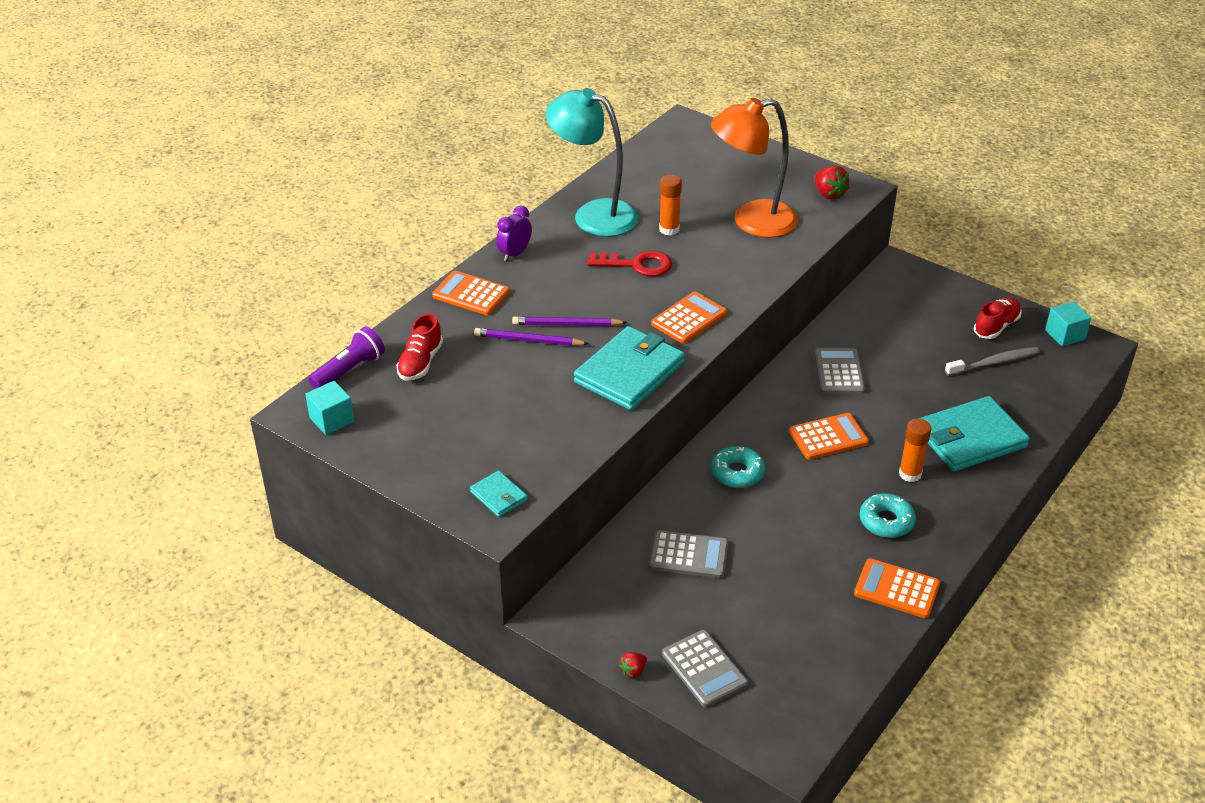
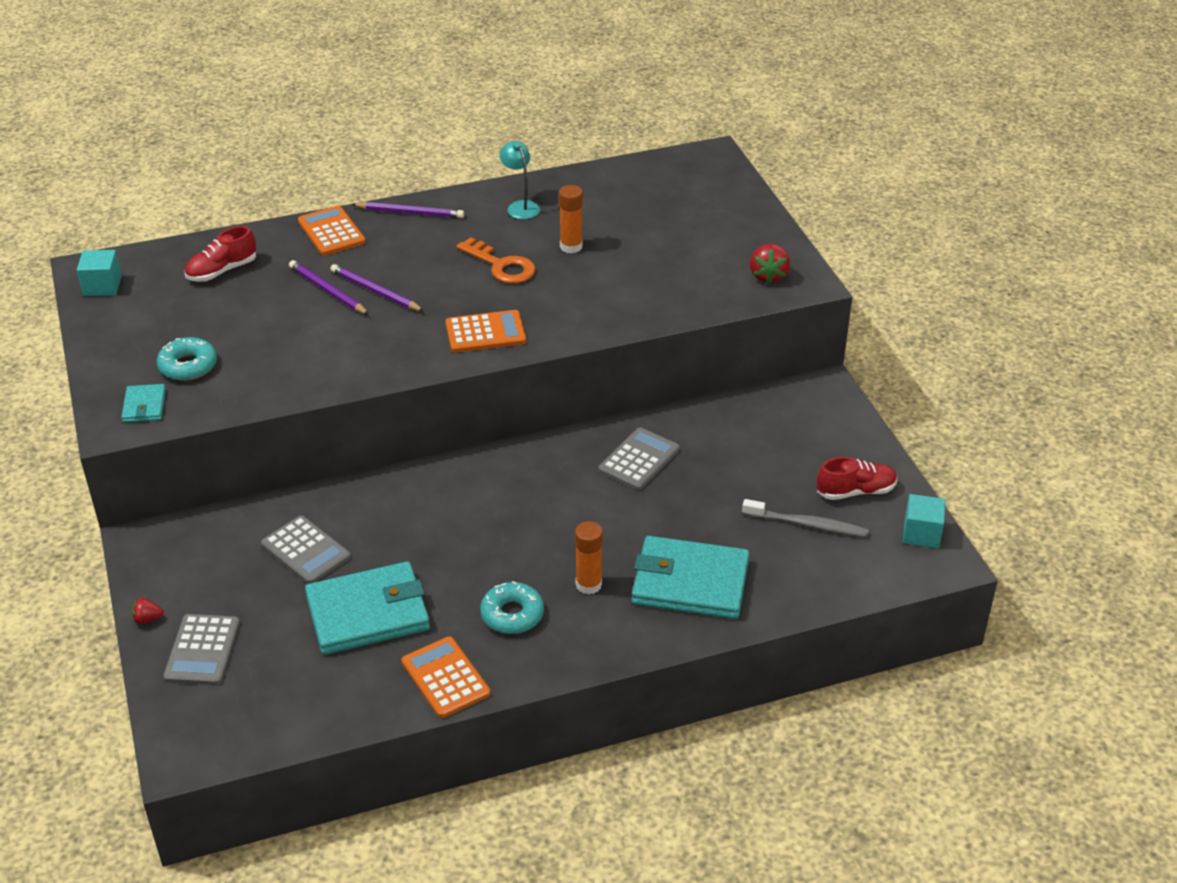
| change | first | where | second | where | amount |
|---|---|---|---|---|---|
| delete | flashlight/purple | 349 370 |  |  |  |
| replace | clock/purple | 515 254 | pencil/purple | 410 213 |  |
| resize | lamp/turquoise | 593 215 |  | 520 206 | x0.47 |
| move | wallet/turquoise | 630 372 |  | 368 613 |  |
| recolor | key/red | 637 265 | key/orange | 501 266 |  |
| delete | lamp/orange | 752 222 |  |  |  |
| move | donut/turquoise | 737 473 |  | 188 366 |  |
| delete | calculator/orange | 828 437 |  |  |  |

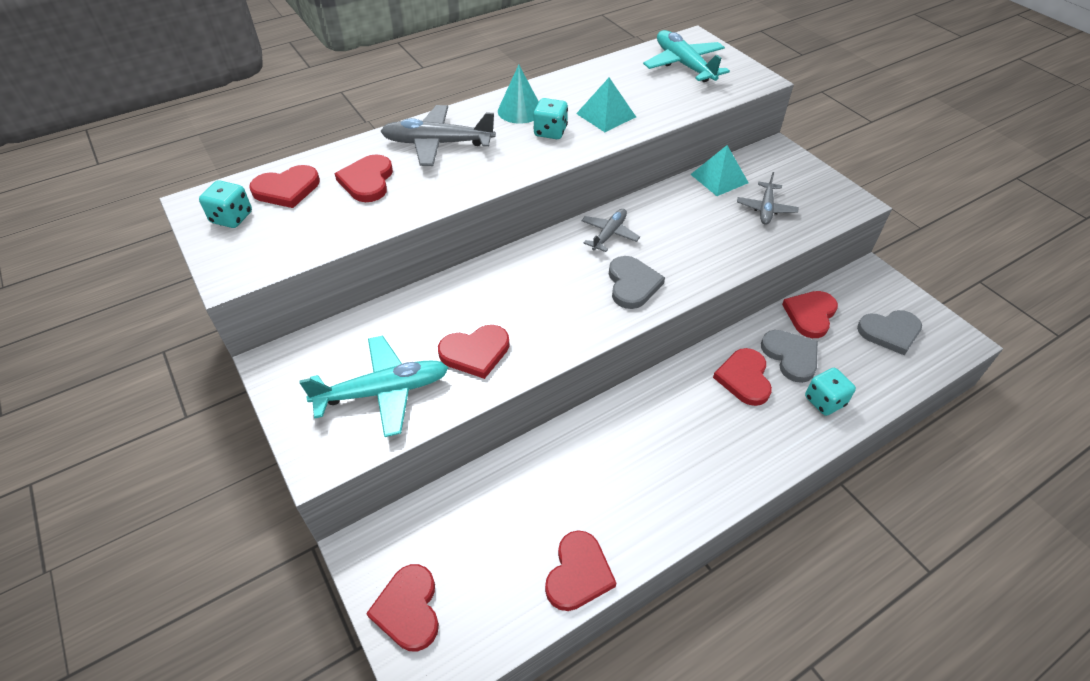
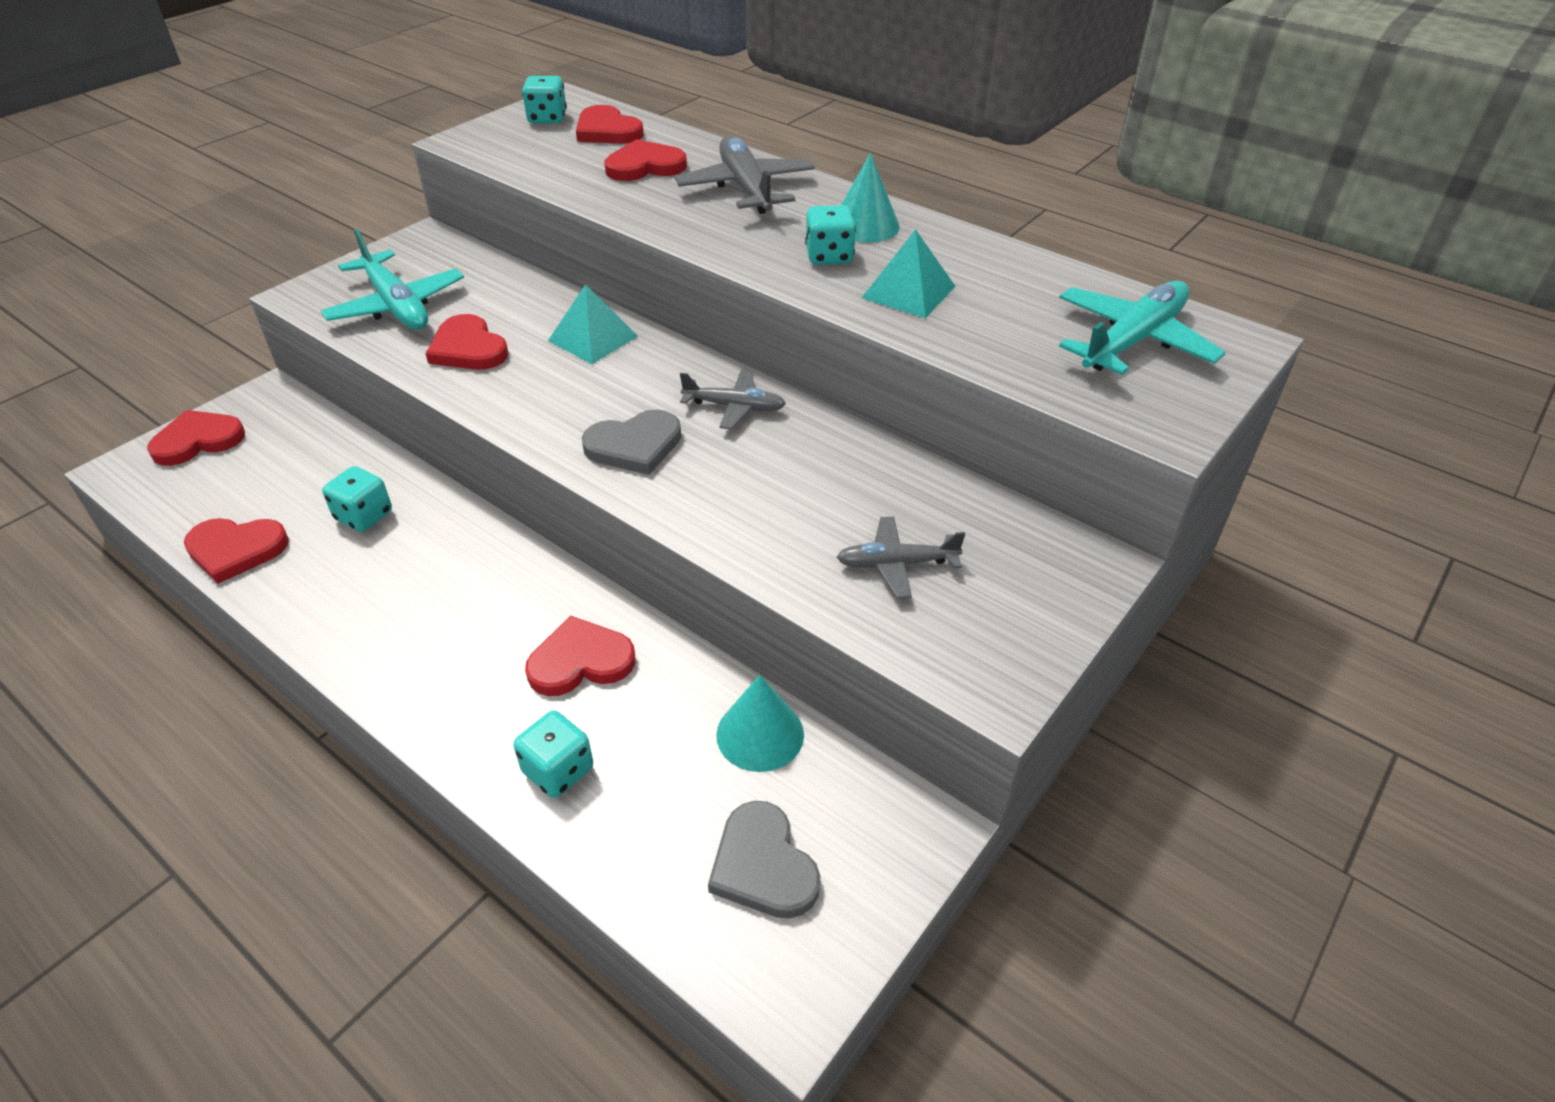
| change | first | where | second | where | amount |
|---|---|---|---|---|---|
| move | pyramid/turquoise | 719 178 |  | 593 338 |  |
| delete | heart/grey | 791 356 |  |  |  |
| replace | heart/red | 810 315 | cone/turquoise | 760 734 |  |
| insert |  |  | dice/turquoise | 364 516 |  |

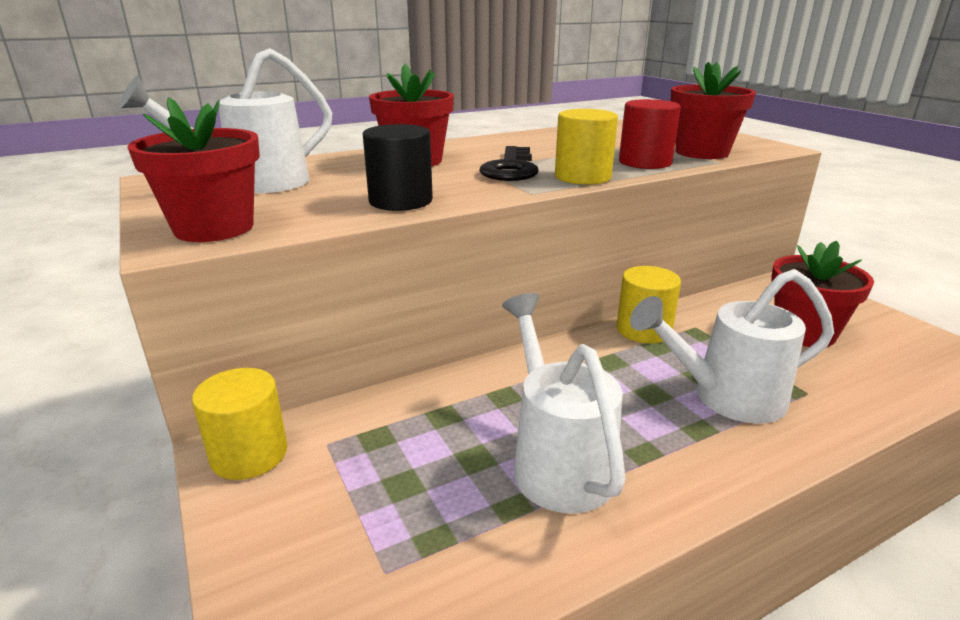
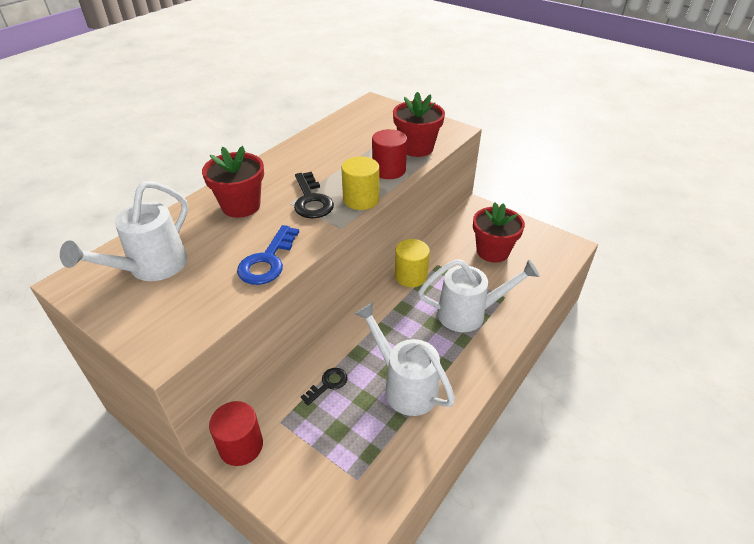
| change | first | where | second | where | amount |
|---|---|---|---|---|---|
| delete | flower pot/red | 214 228 |  |  |  |
| recolor | cylinder/yellow | 249 454 | cylinder/red | 241 446 |  |
| replace | cylinder/black | 400 201 | key/blue | 267 261 |  |
| rotate | watering can/white | 726 397 |  | 469 313 | 150 degrees counterclockwise |
| insert |  |  | key/black | 328 384 |  |

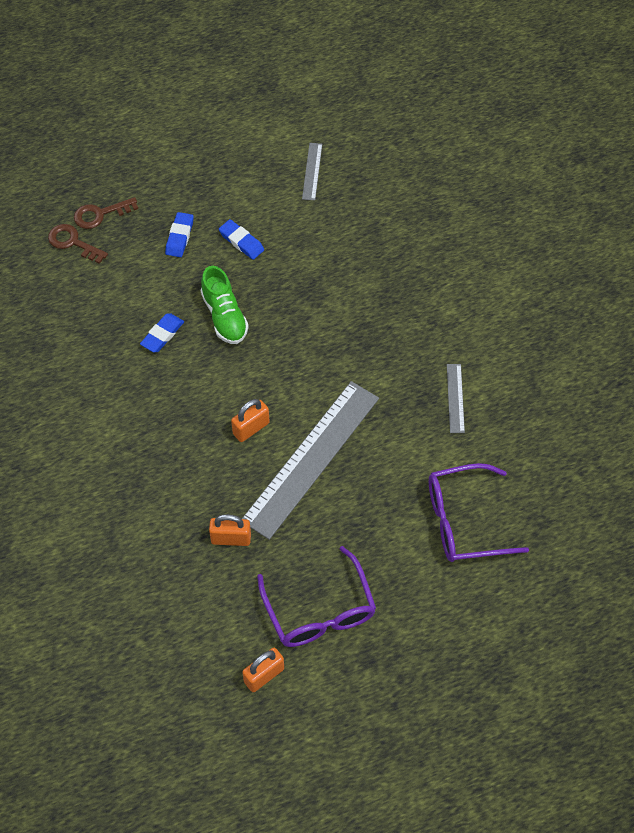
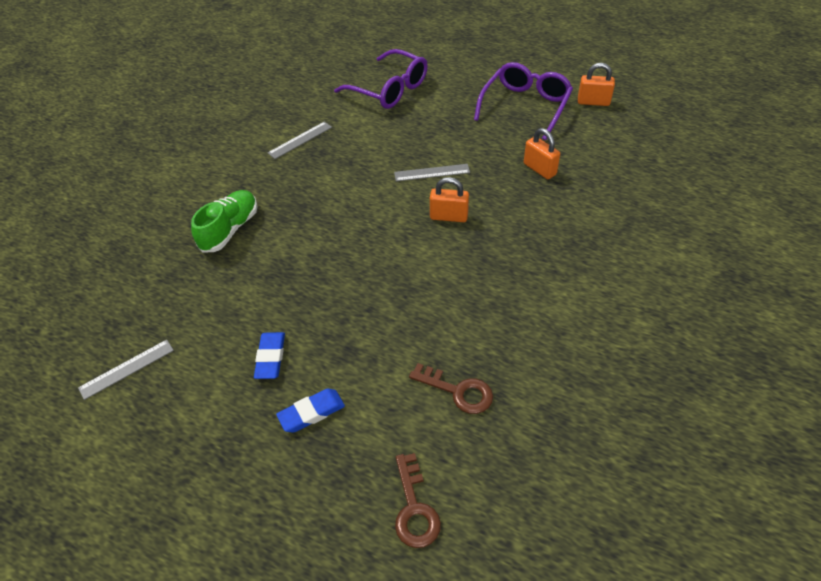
| change | first | where | second | where | amount |
|---|---|---|---|---|---|
| move | key/brown | 100 214 |  | 458 391 |  |
| delete | eraser/blue | 162 335 |  |  |  |
| move | shoe/green | 224 316 |  | 230 229 |  |
| resize | ruler/grey | 311 458 |  | 432 172 | x0.42 |

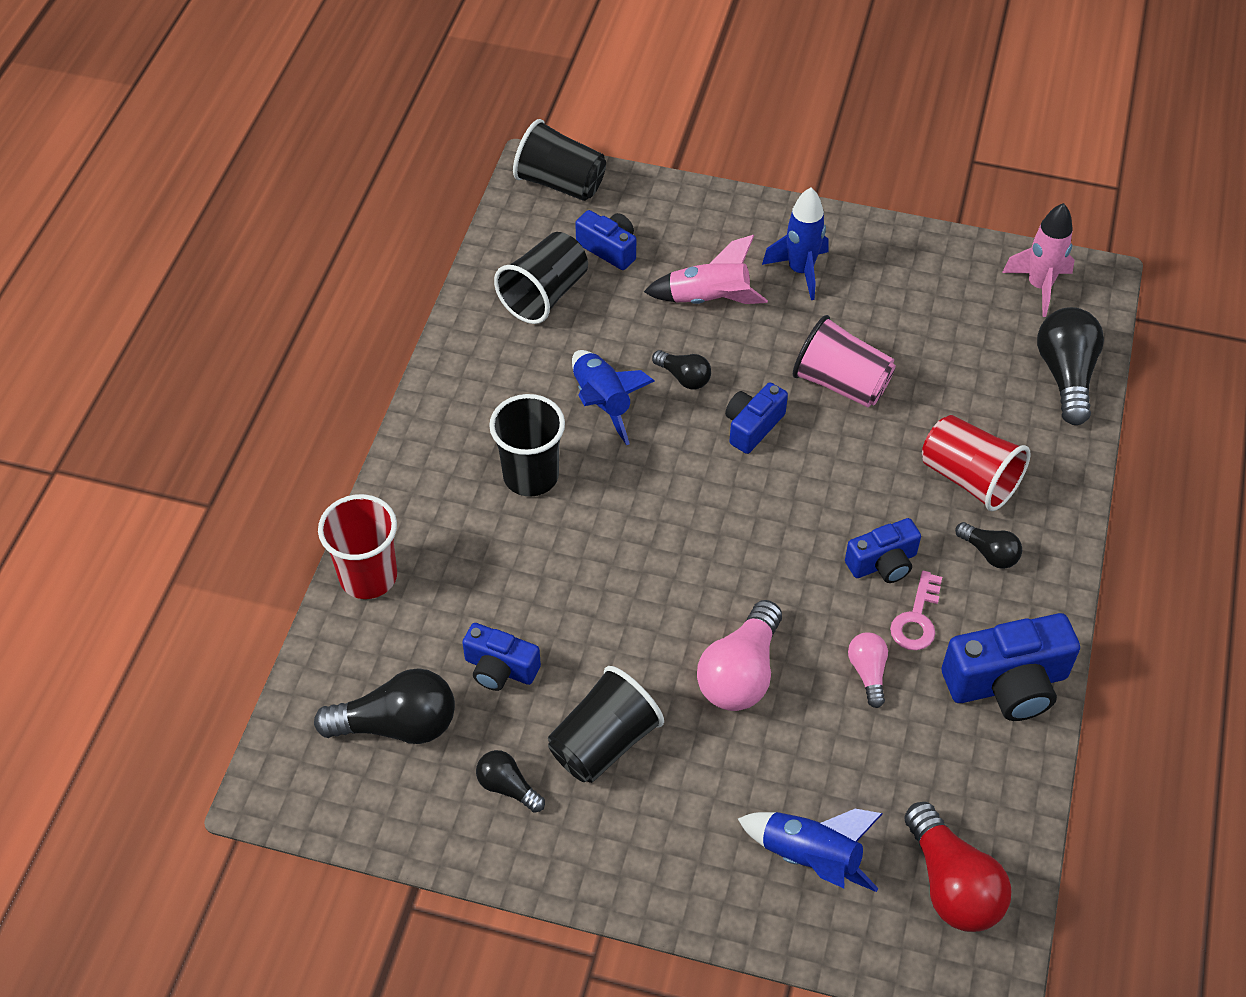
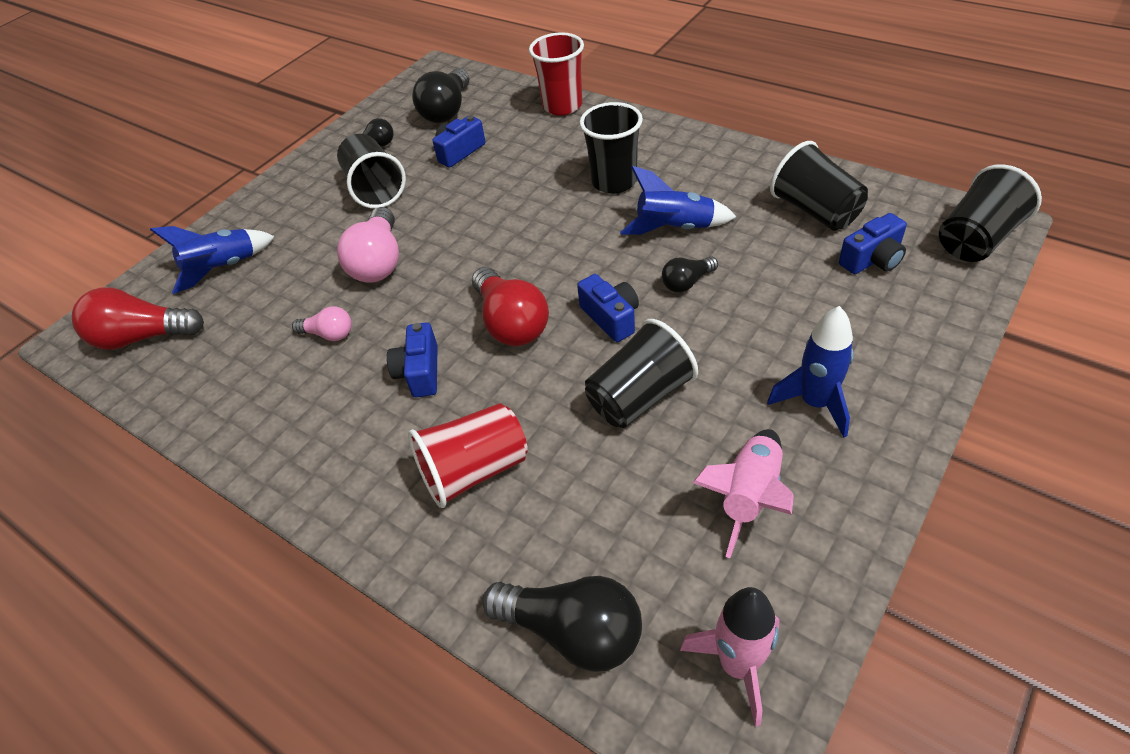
| change | first | where | second | where | amount |
|---|---|---|---|---|---|
| move | rocket/pink | 709 299 |  | 749 497 |  |
| rotate | light bulb/pink | 740 673 |  | 379 262 | 135 degrees counterclockwise |
| recolor | cup/pink | 841 383 | cup/black | 640 397 |  |
| delete | key/pink | 917 618 |  |  |  |
| delete | camera/blue | 1007 684 |  |  |  |
| delete | light bulb/black | 989 553 |  |  |  |
| insert |  |  | light bulb/red | 511 323 |  |

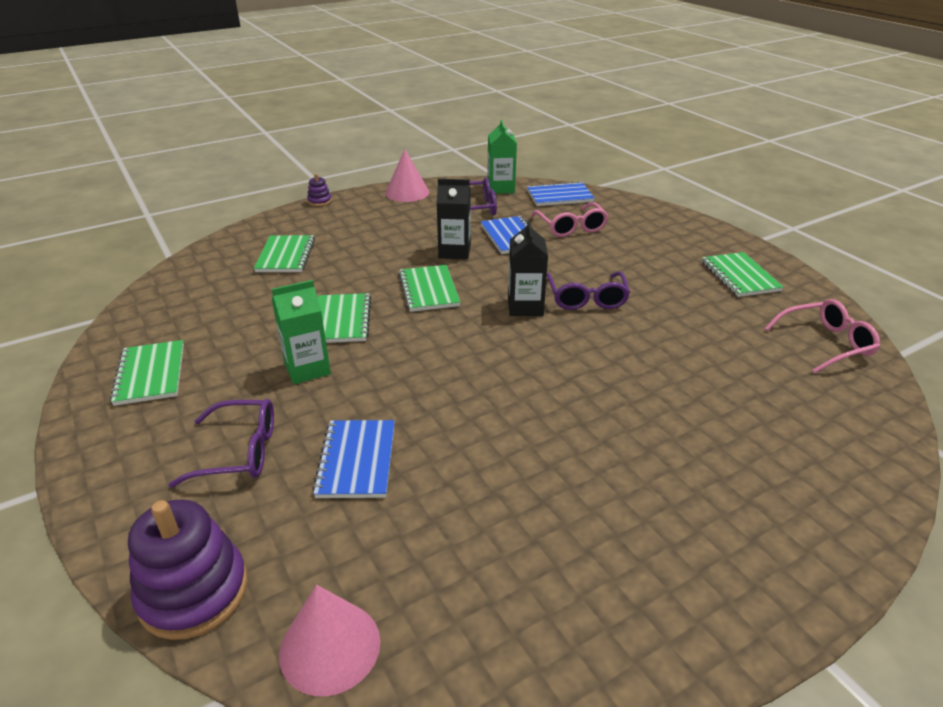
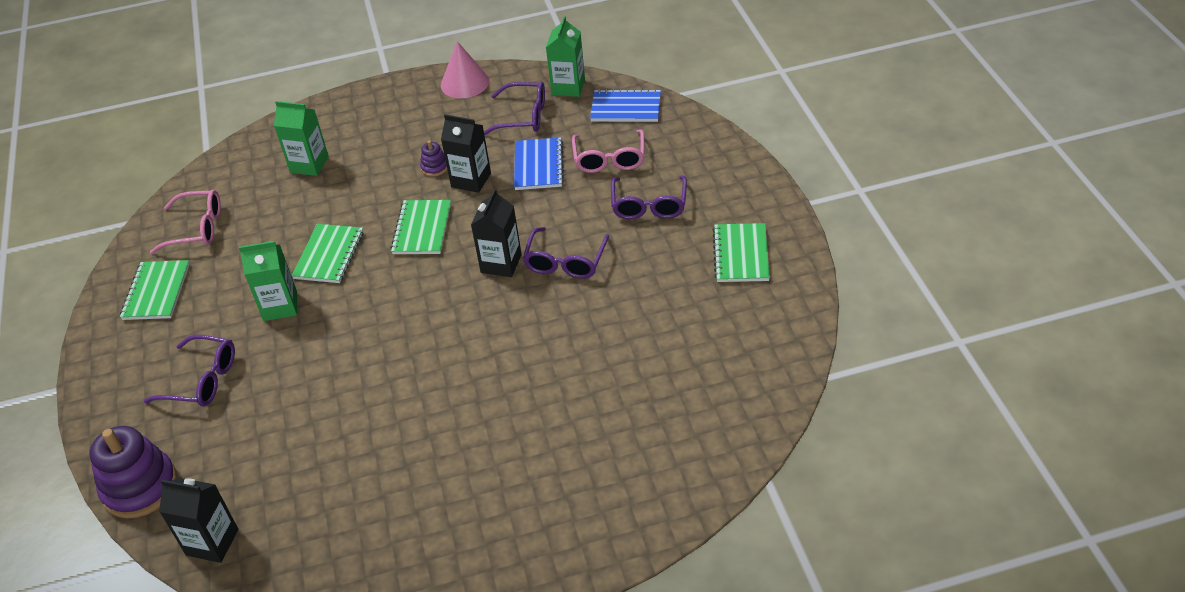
| change | first | where | second | where | amount |
|---|---|---|---|---|---|
| replace | notebook/green | 286 256 | carton/green | 309 164 |  |
| replace | cone/pink | 330 647 | carton/black | 212 542 |  |
| move | stacking toy/purple | 319 201 |  | 434 167 |  |
| delete | notebook/blue | 356 460 |  |  |  |
| move | glasses/pink | 826 343 |  | 197 228 |  |
| insert |  |  | glasses/purple | 649 206 |  |

